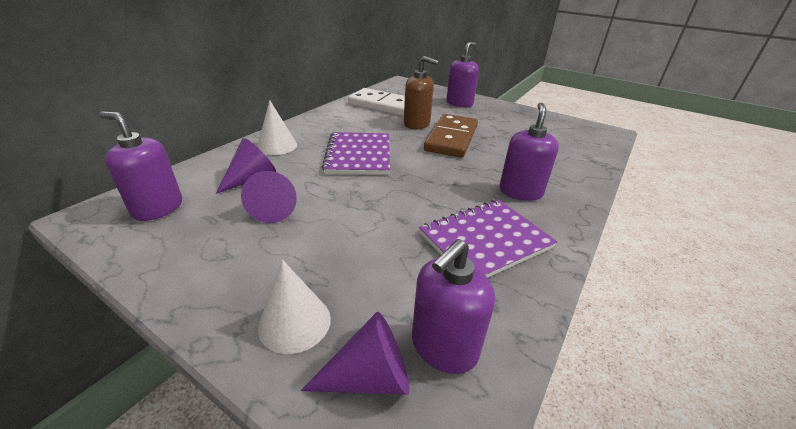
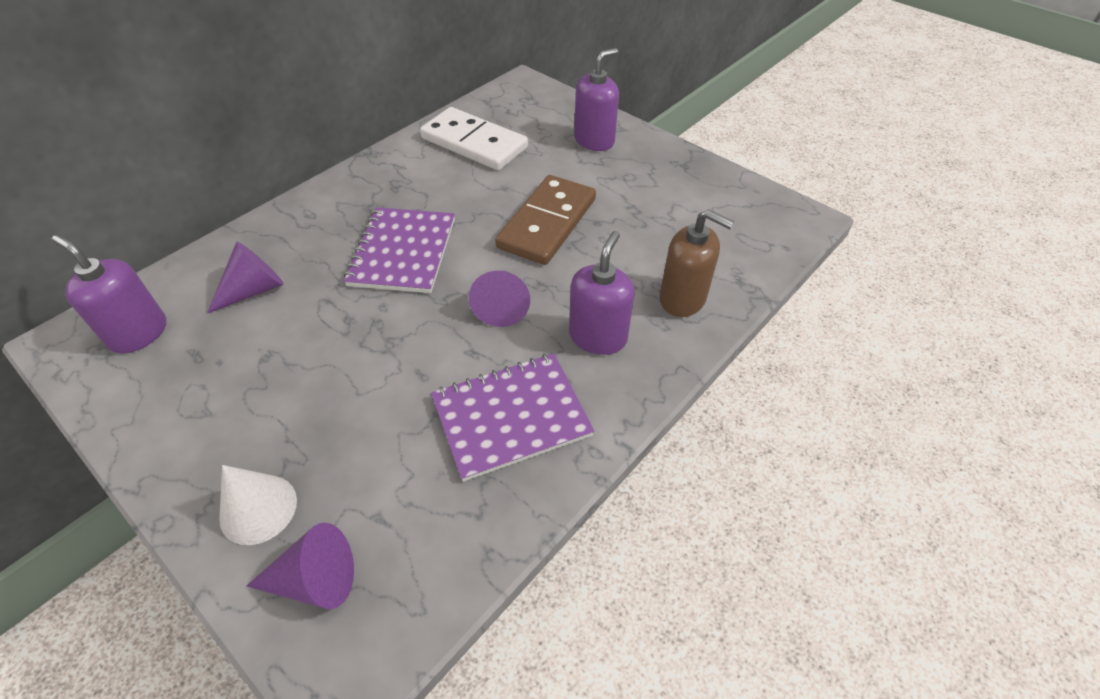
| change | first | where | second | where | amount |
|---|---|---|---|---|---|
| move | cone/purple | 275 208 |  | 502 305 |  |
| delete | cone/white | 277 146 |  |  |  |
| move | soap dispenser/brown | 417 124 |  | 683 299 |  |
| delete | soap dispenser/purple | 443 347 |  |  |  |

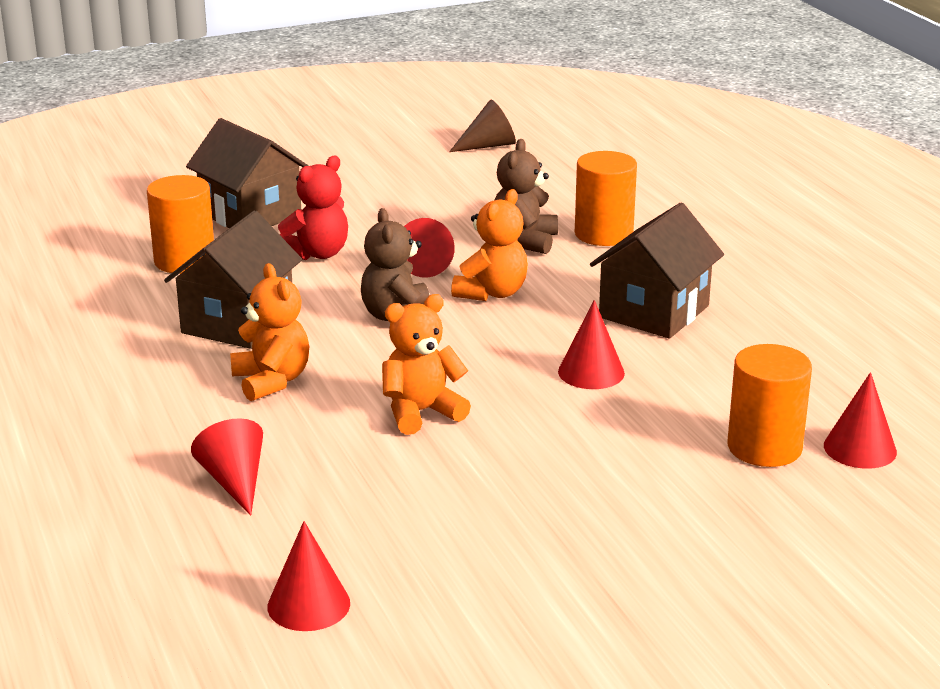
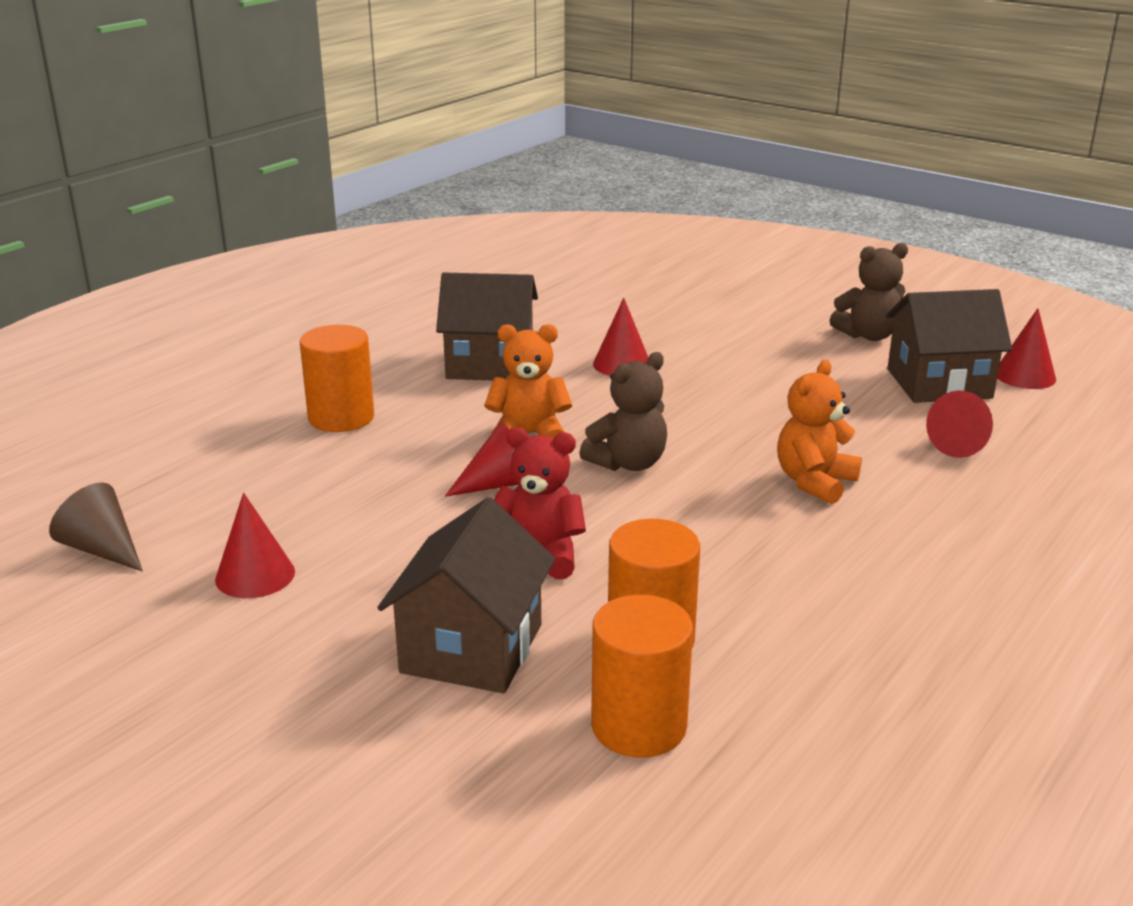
| change | first | where | second | where | amount |
|---|---|---|---|---|---|
| move | house/brown | 238 322 |  | 938 383 |  |
| delete | teddy bear/orange | 421 412 |  |  |  |
| move | teddy bear/brown | 524 241 |  | 868 335 |  |
| move | cylinder/orange | 764 447 |  | 639 726 |  |
| move | cone/red | 860 448 |  | 255 575 |  |

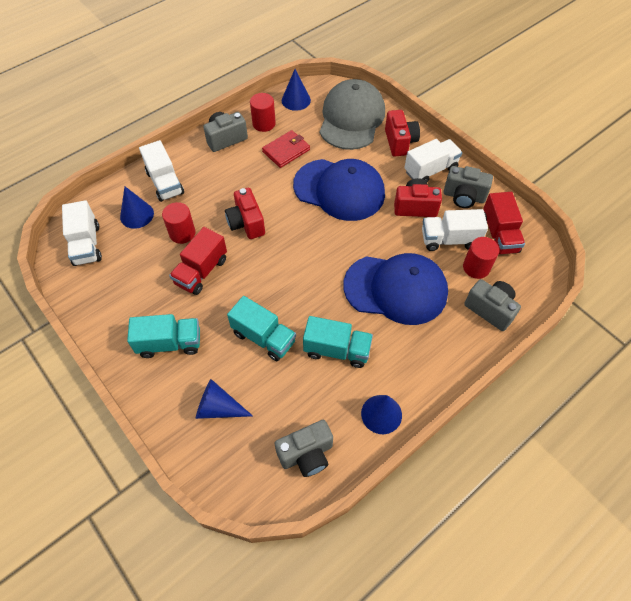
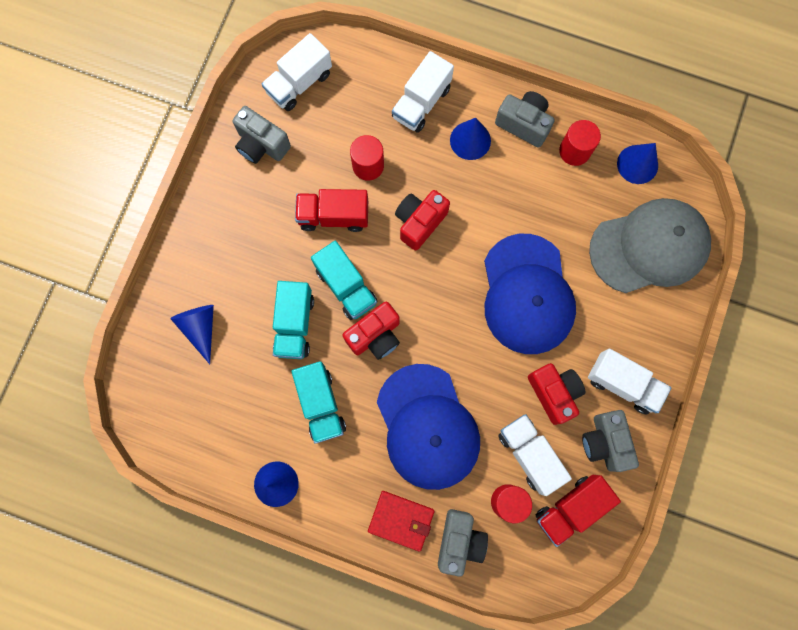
| change | first | where | second | where | amount |
|---|---|---|---|---|---|
| move | cone/blue | 137 215 |  | 470 140 |  |
| move | truck/turquoise | 170 343 |  | 346 286 |  |
| move | wallet/red | 286 150 |  | 401 520 |  |
| move | camera/grey | 306 454 |  | 261 145 |  |
| move | camera/red | 399 142 |  | 375 336 |  |

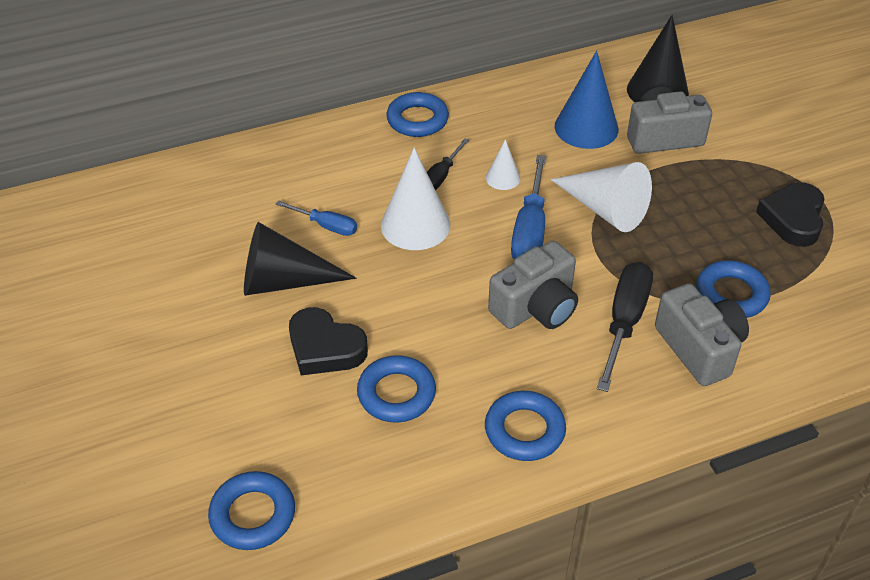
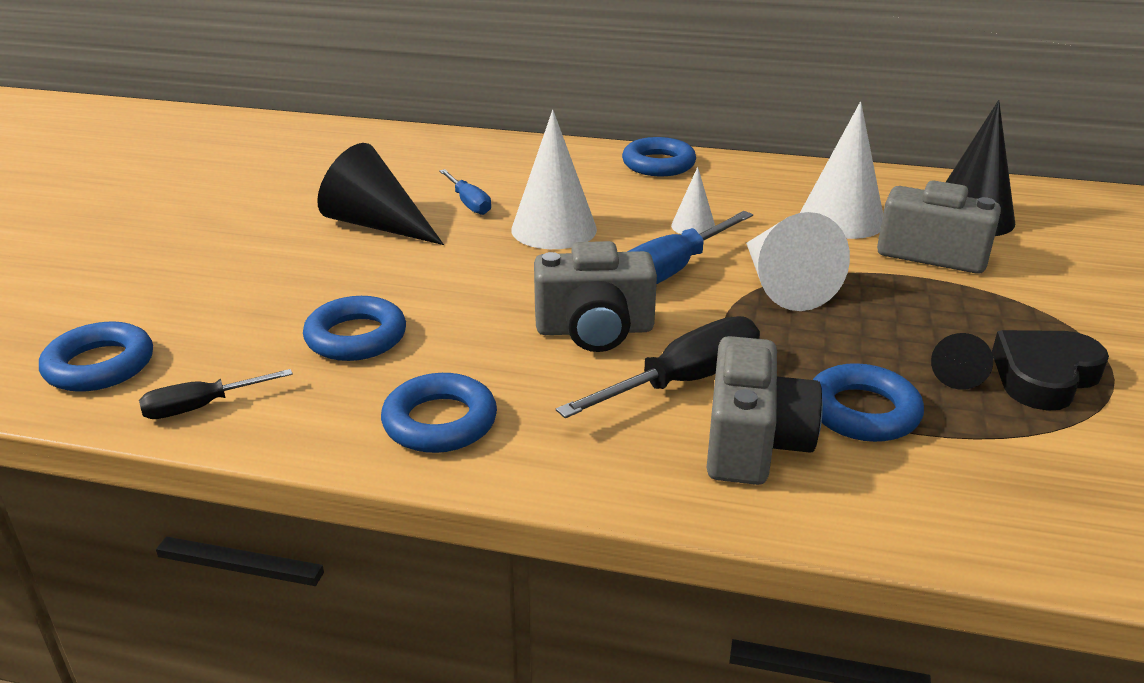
| change | first | where | second | where | amount |
|---|---|---|---|---|---|
| delete | heart/black | 325 348 |  |  |  |
| move | screwdriver/black | 441 176 |  | 201 407 |  |
| recolor | cone/blue | 586 128 | cone/white | 841 219 |  |
| insert |  |  | cone/black | 957 372 |  |

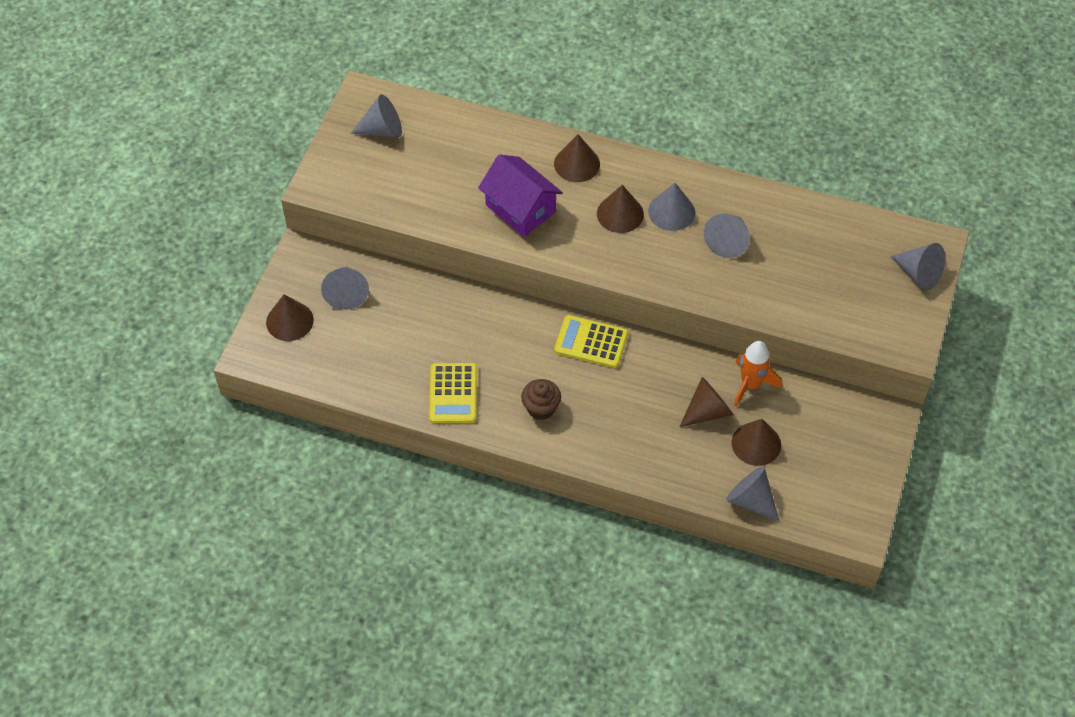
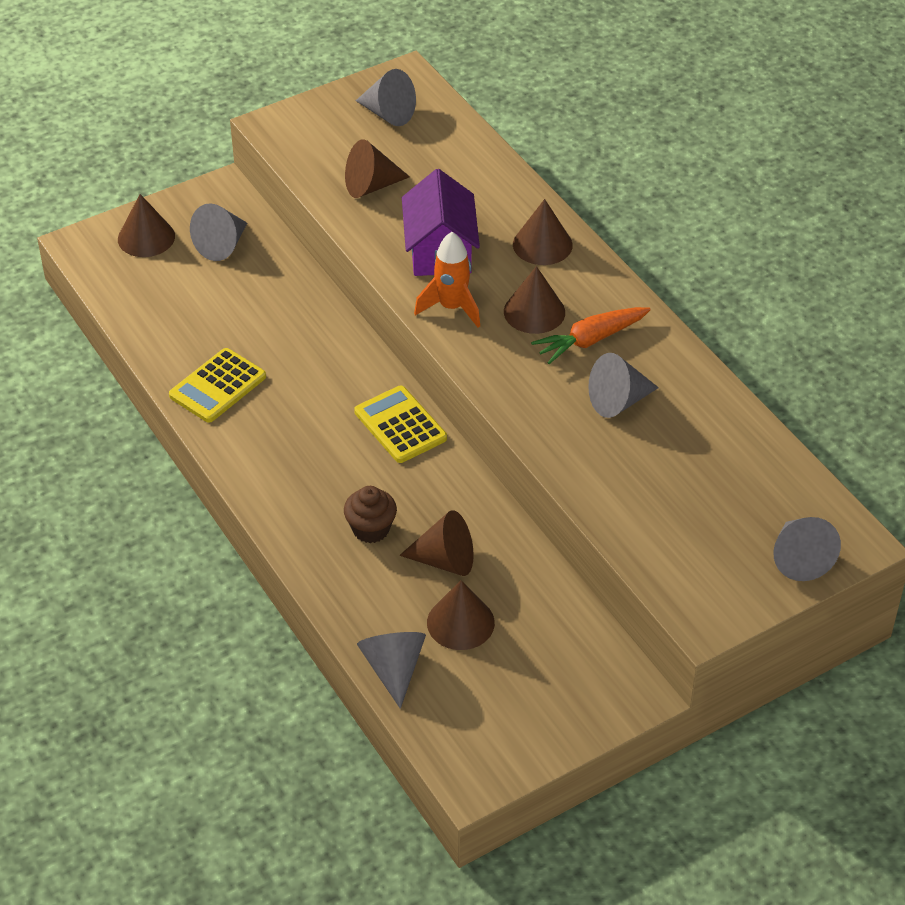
| change | first | where | second | where | amount |
|---|---|---|---|---|---|
| move | cupcake/brown | 541 408 |  | 371 529 |  |
| replace | cone/grey | 671 211 | carrot/orange | 590 340 |  |
| move | rocket/orange | 750 385 |  | 451 307 |  |
| insert |  |  | cone/brown | 371 186 |  |

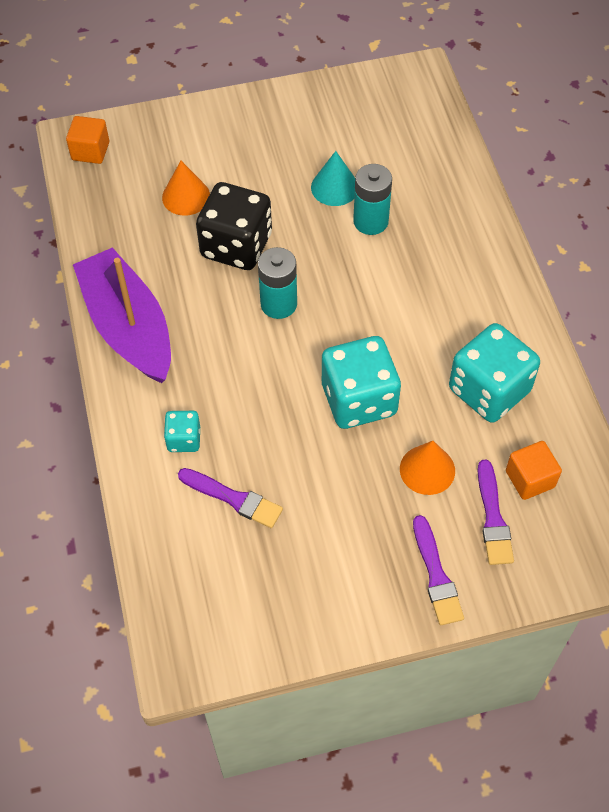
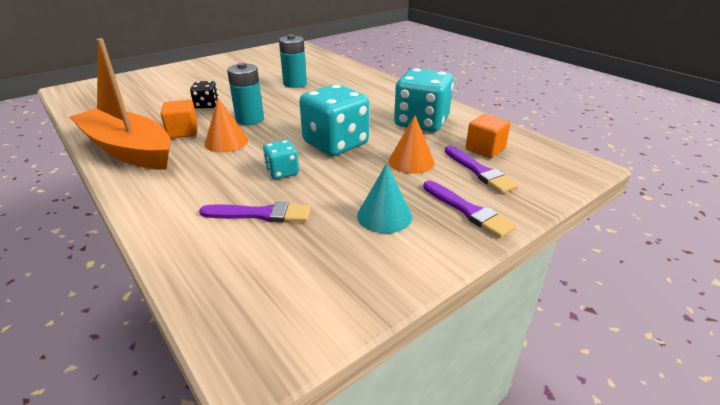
| change | first | where | second | where | amount |
|---|---|---|---|---|---|
| move | cube/orange | 90 151 |  | 183 132 |  |
| recolor | boat/purple | 128 327 | boat/orange | 128 150 |  |
| move | cone/orange | 186 196 |  | 226 142 |  |
| move | dice/turquoise | 184 439 |  | 282 172 |  |
| resize | dice/black | 236 246 |  | 207 105 | x0.50 |
| move | cone/turquoise | 334 187 |  | 384 216 |  |

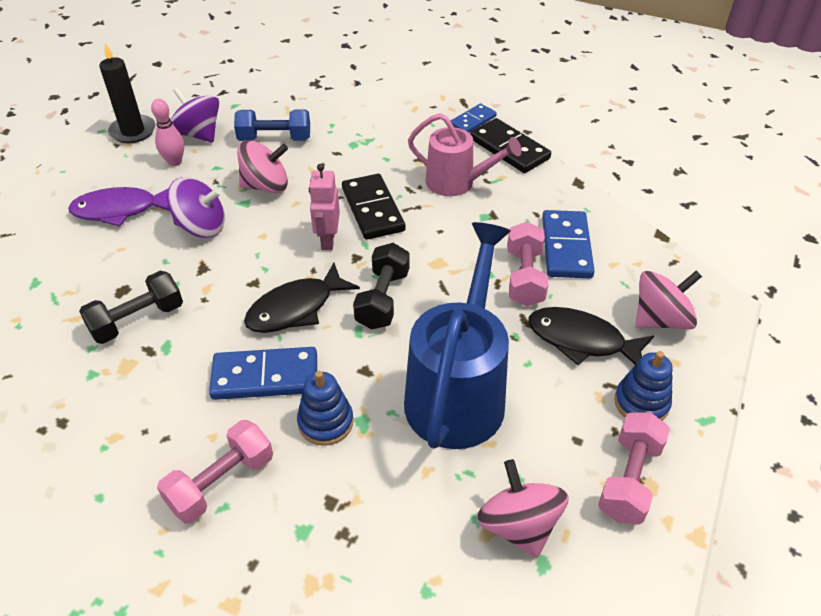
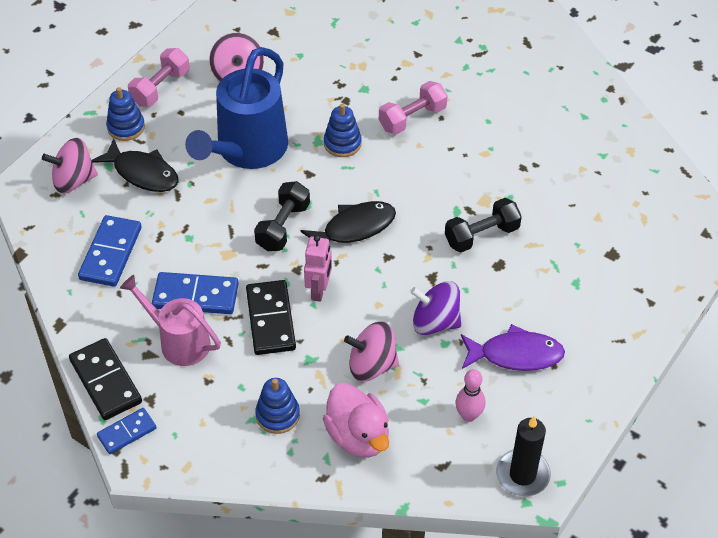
| change | first | where | second | where | amount |
|---|---|---|---|---|---|
| delete | spinning top/purple | 198 134 |  |  |  |
| move | domino/blue | 265 376 |  | 195 296 |  |
| replace | dumbbell/blue | 275 139 | duck/pink | 358 436 |  |
| delete | dumbbell/pink | 524 277 |  |  |  |
| insert |  |  | stacking toy/blue | 277 415 |  |

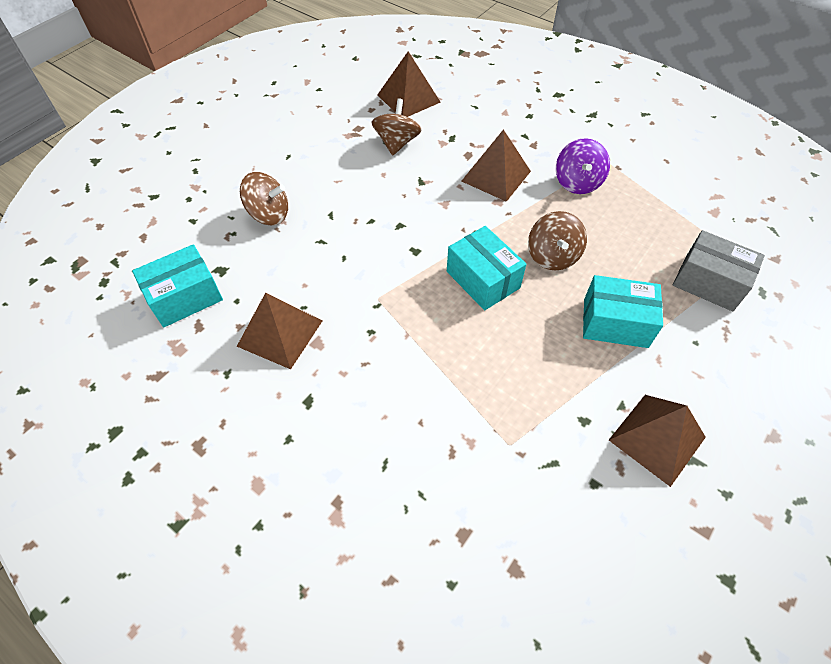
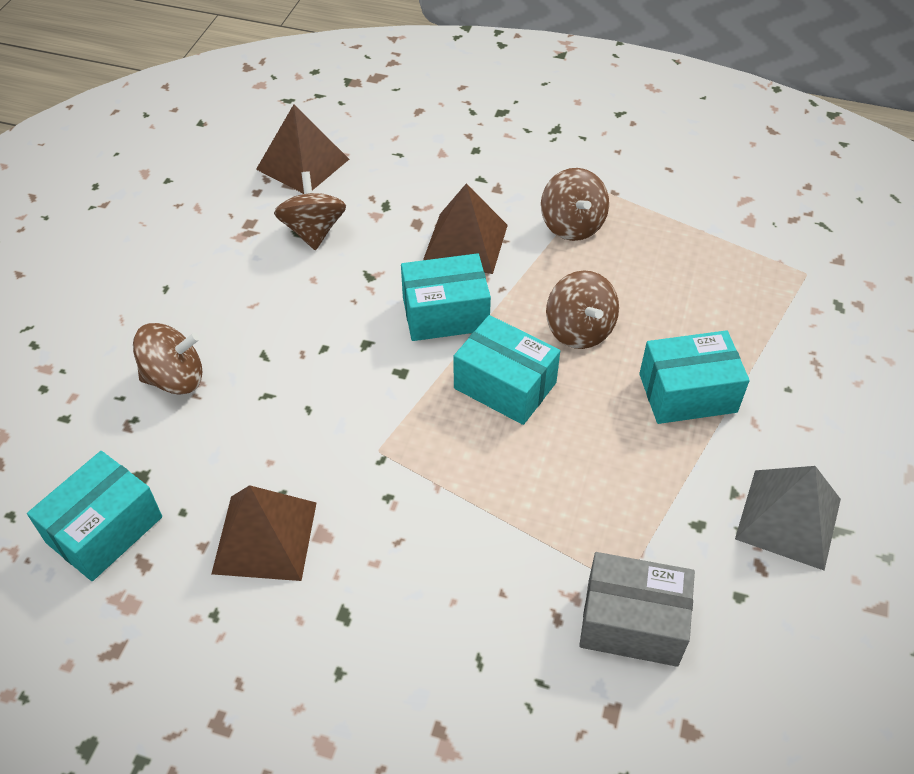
| change | first | where | second | where | amount |
|---|---|---|---|---|---|
| recolor | spinning top/purple | 577 182 | spinning top/brown | 572 225 |  |
| recolor | pyramid/brown | 657 438 | pyramid/grey | 788 518 |  |
| move | box/grey | 709 282 |  | 632 622 |  |
| insert |  |  | box/turquoise | 445 314 |  |

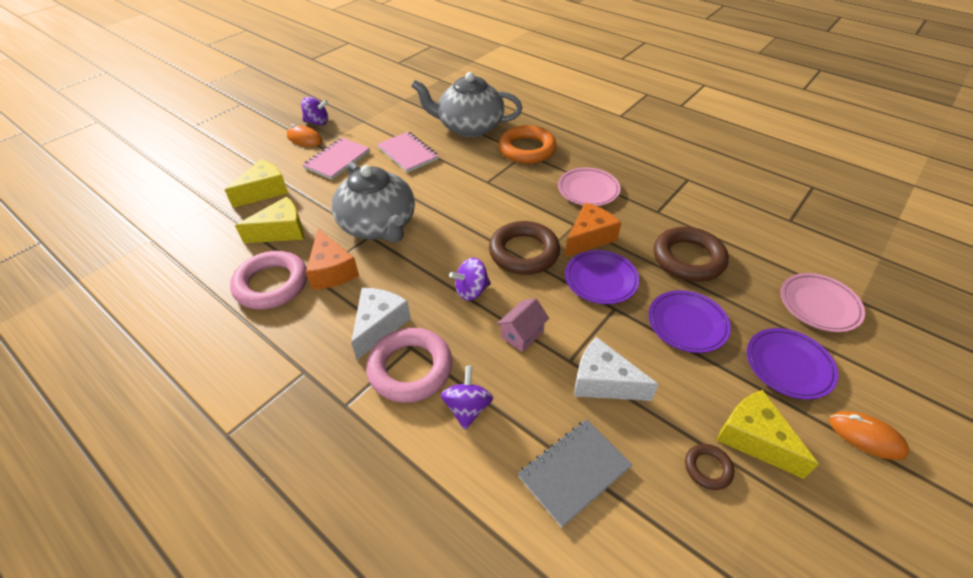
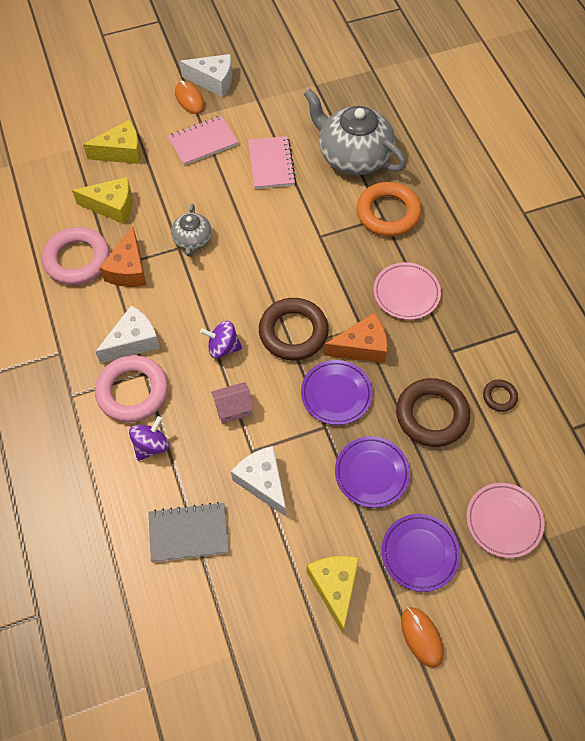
| change | first | where | second | where | amount |
|---|---|---|---|---|---|
| replace | spinning top/purple | 317 122 | cheese/white | 213 81 |  |
| resize | teapot/grey | 379 226 |  | 192 240 | x0.52 |
| move | ring/brown | 707 468 |  | 499 397 |  |

